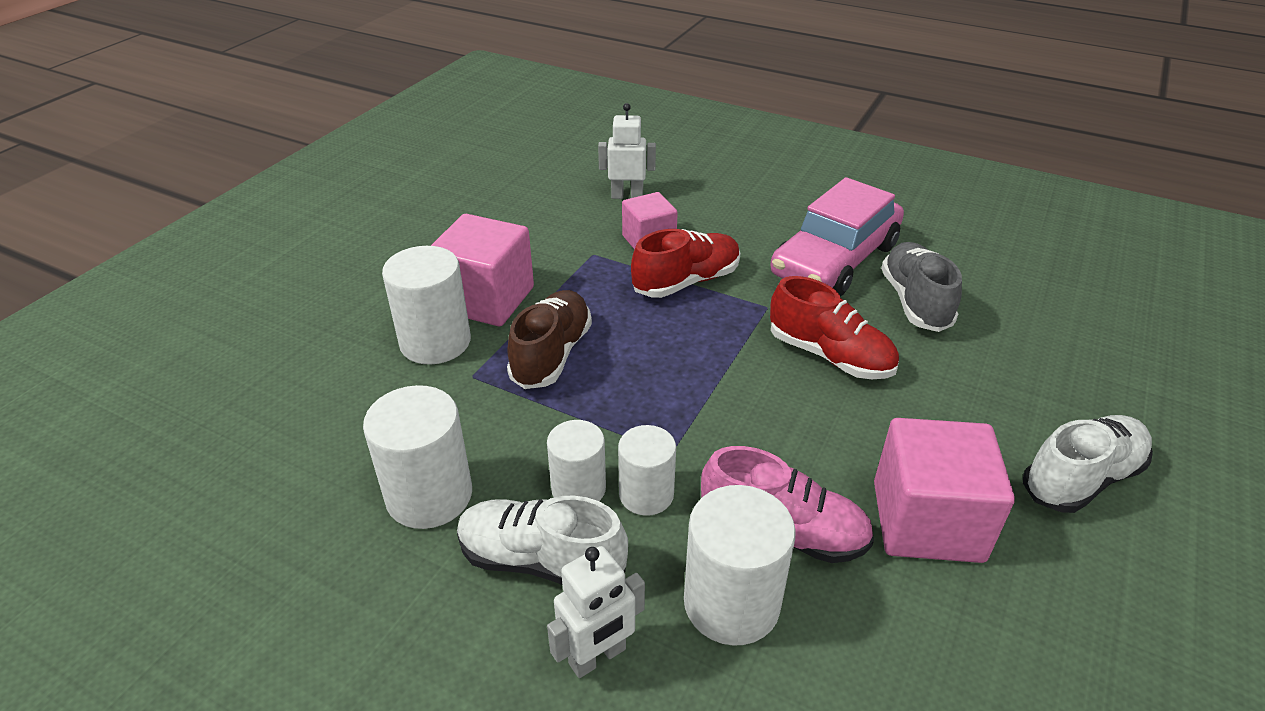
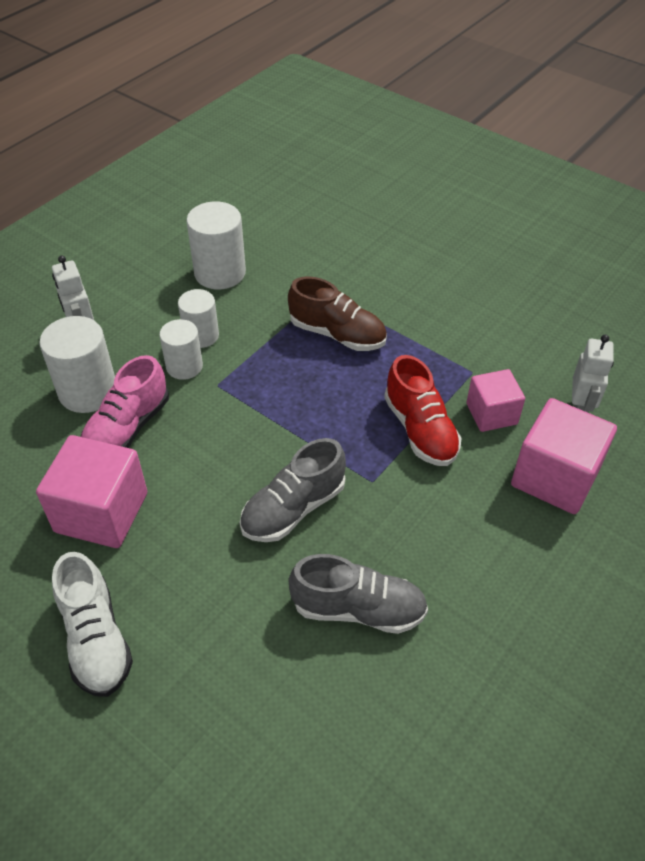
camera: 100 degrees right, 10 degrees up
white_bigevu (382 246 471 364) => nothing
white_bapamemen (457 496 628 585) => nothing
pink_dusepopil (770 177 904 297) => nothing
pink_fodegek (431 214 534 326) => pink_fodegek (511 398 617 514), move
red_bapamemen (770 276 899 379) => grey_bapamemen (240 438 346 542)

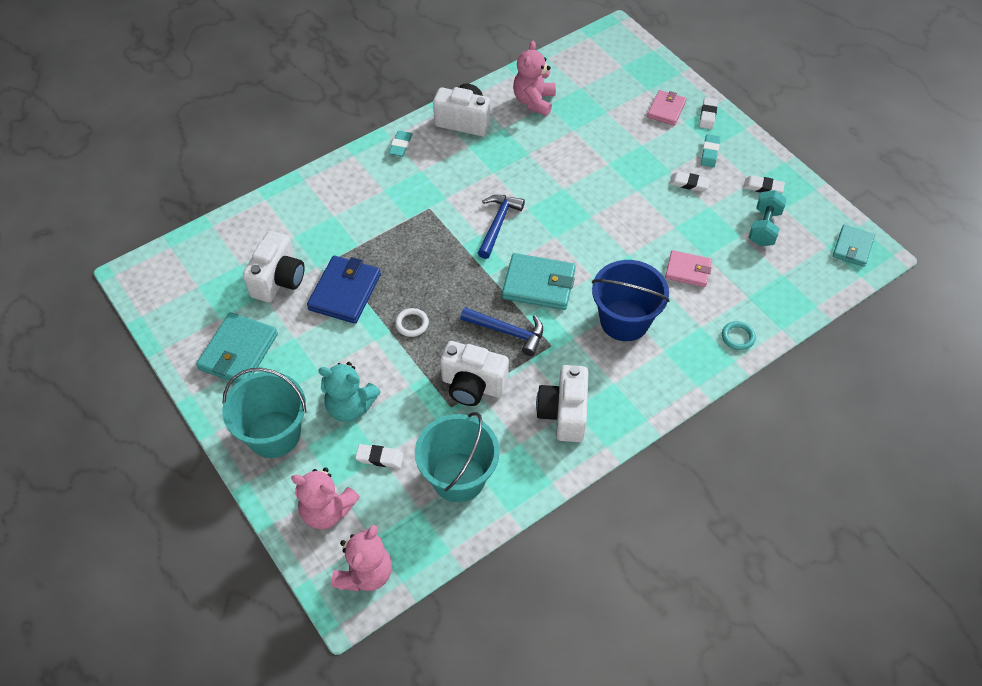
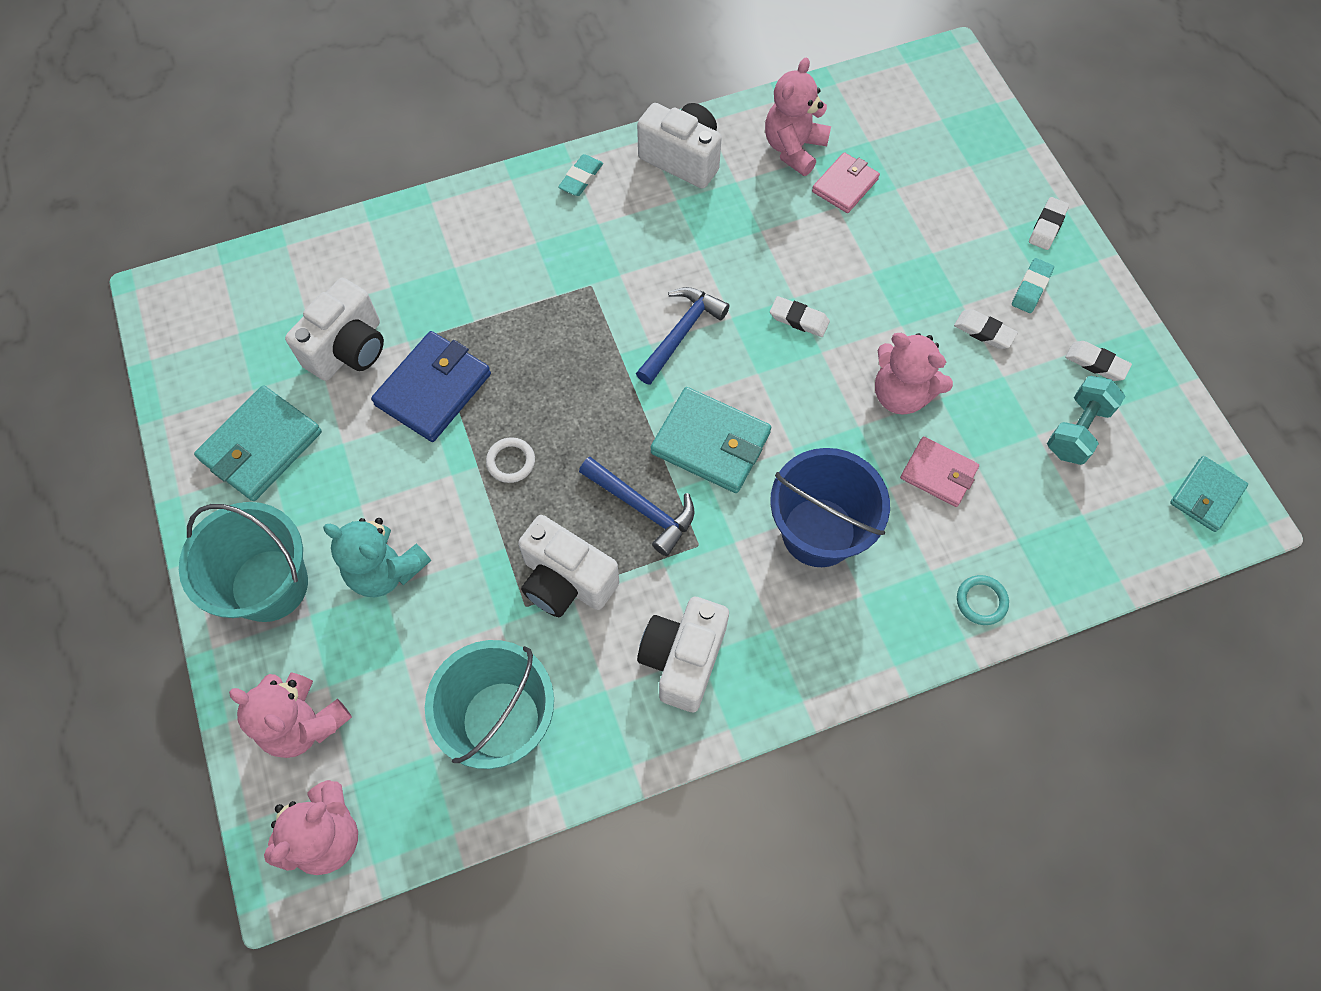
camera: 15 degrees right, 10 degrees up
nothing => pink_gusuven (875 333 953 415)
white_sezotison (355 444 404 468) => white_sezotison (770 296 830 337), move
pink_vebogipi (647 90 687 126) => pink_vebogipi (812 152 880 213), move

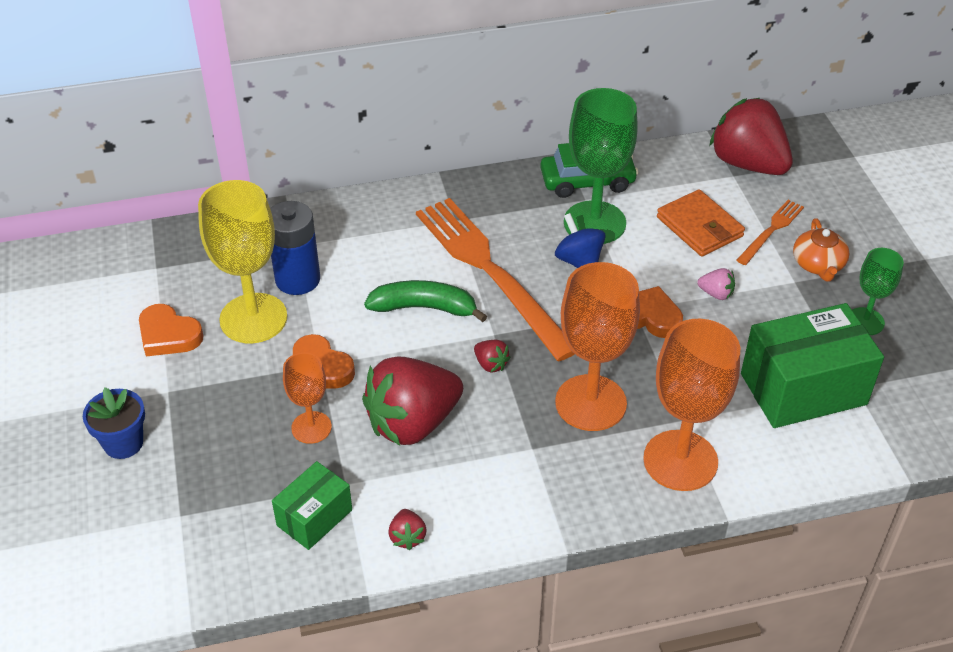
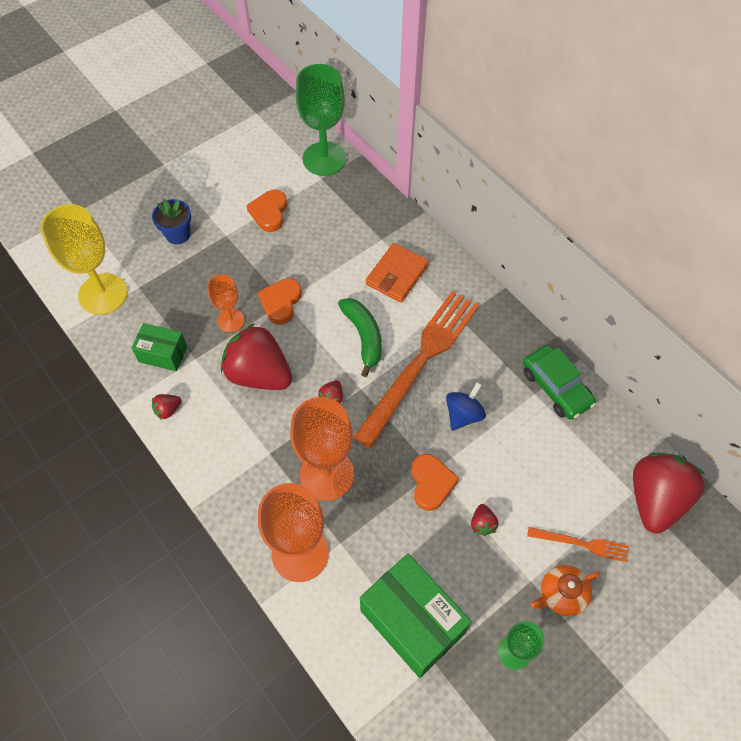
camera: 65 degrees right, 15 degrees up
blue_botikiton (270 201 320 295) => nothing
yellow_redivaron (198 180 287 343) => yellow_redivaron (41 204 127 315), move
green_redivaron (564 88 638 244) => green_redivaron (296 64 346 176), move
orange_vebogipi (657 189 745 257) => orange_vebogipi (366 243 429 302), move
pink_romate (697 268 735 300) => red_romate (471 504 499 536)

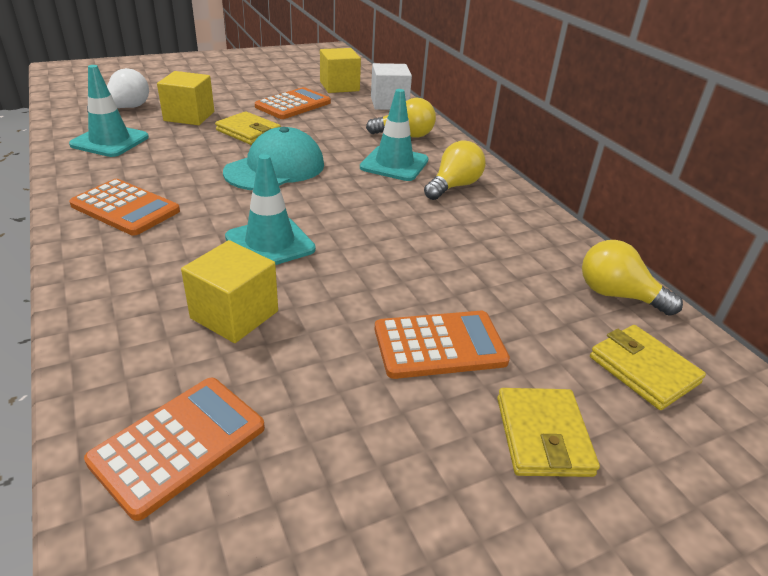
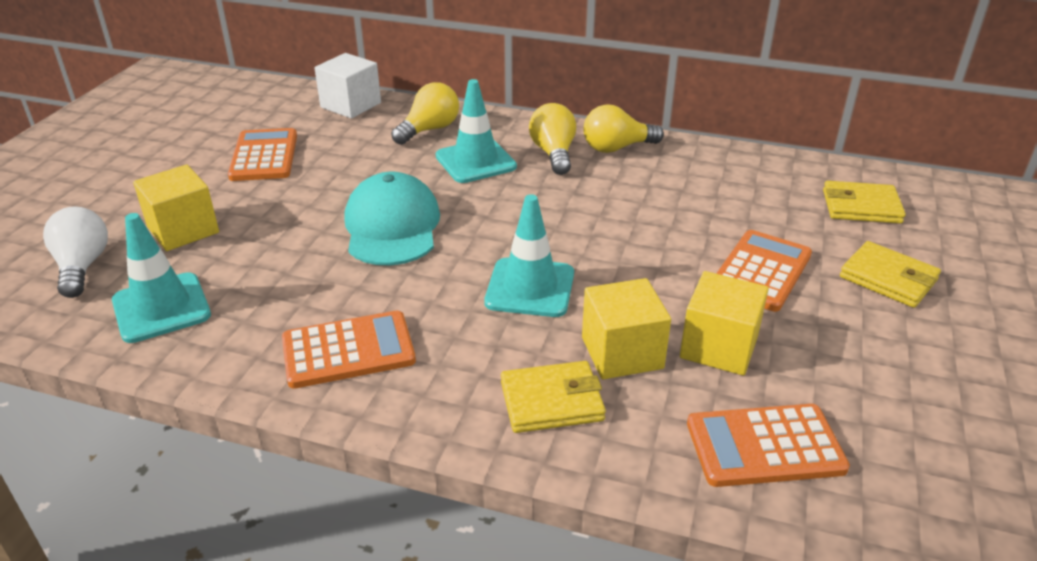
camera: 45 degrees left, 0 degrees up
yellow_vebogipi (215 111 281 145) => yellow_vebogipi (501 361 606 433), move
yellow_fodegek (320 48 361 93) => yellow_fodegek (680 271 769 376), move
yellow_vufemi (582 240 683 316) => yellow_vufemi (583 104 664 153), move
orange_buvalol (84 377 265 521) => orange_buvalol (687 404 850 487), 90 degrees counterclockwise

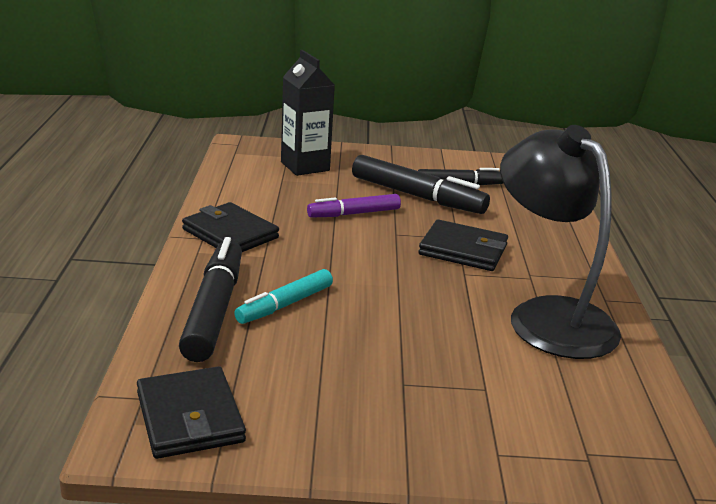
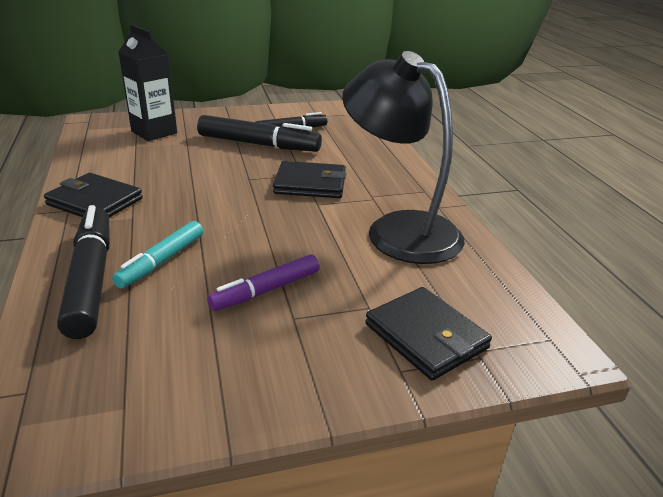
camera: 15 degrees left, 5 degrees up
black_vebogipi (137 366 246 459) => black_vebogipi (365 287 492 381), move
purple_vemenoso (307 194 401 218) => purple_vemenoso (207 255 319 311), move

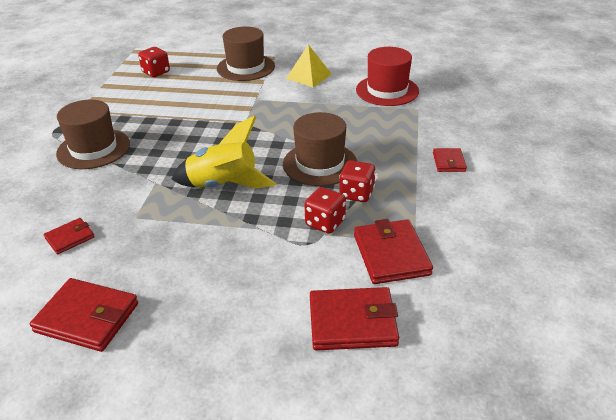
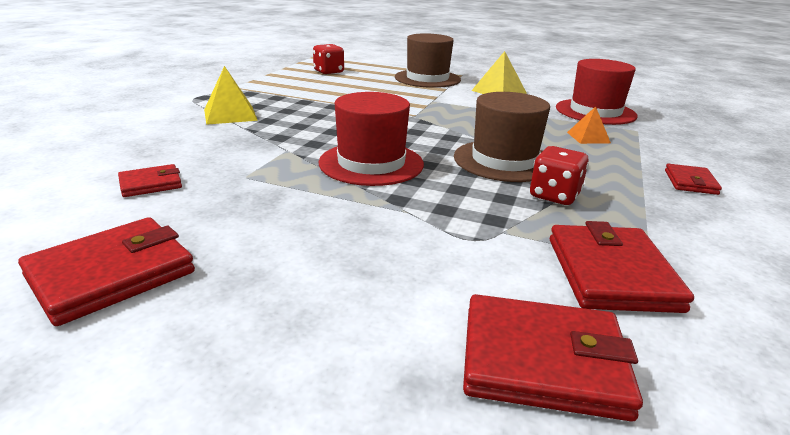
camera: 10 degrees right, 10 degrees down
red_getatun (305 187 346 234) => nothing
nothing => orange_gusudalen (567 106 611 144)
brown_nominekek (56 100 130 169) => yellow_gusudalen (204 66 258 125)
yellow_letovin (172 116 276 189) => red_nominekek (319 92 424 186)
red_vebogipi (30 278 138 352) => red_vebogipi (18 217 195 326), 75 degrees counterclockwise

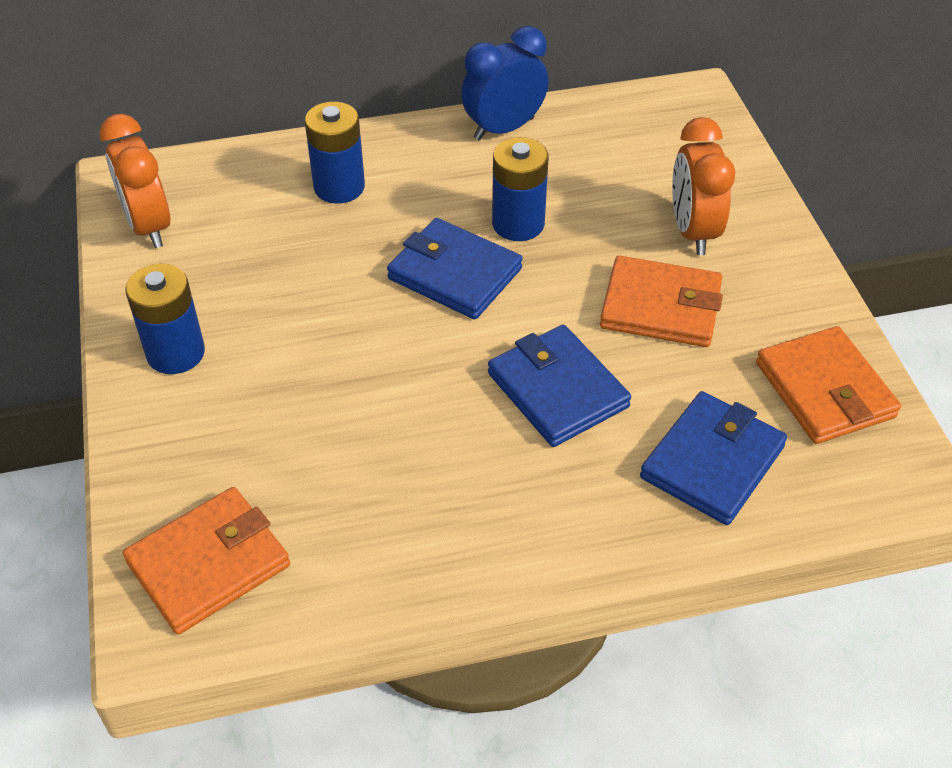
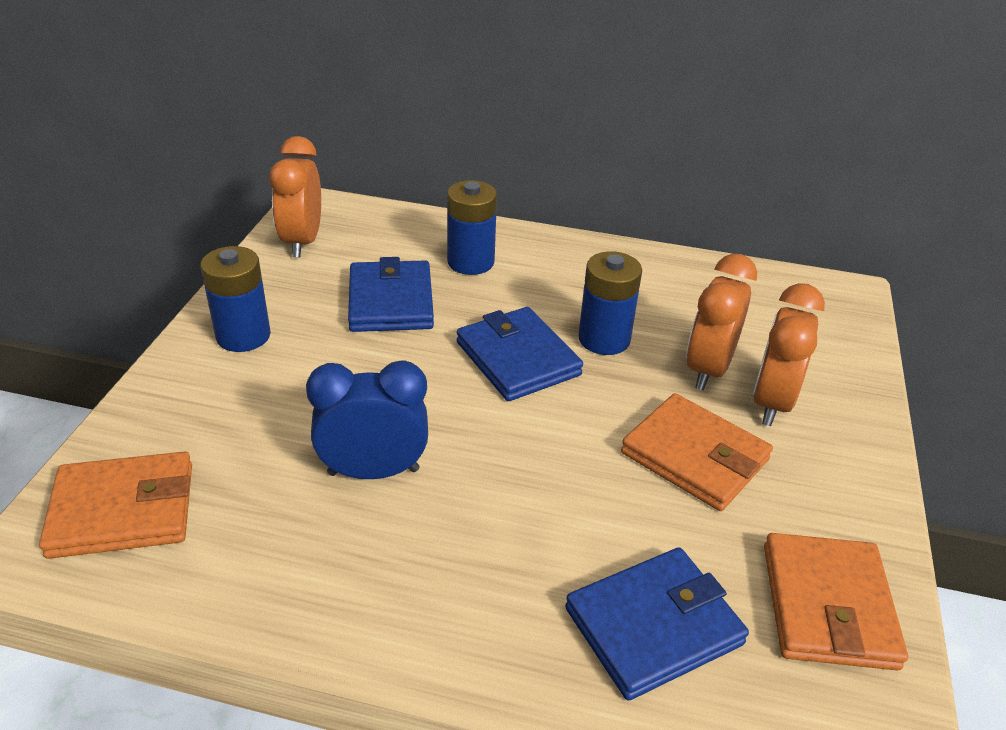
camera: 25 degrees right, 10 degrees down
nothing => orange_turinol (686 254 757 390)
blue_turinol (461 26 549 141) => blue_turinol (306 360 428 479), move
blue_vebogipi (488 325 631 447) => blue_vebogipi (348 257 434 332), move

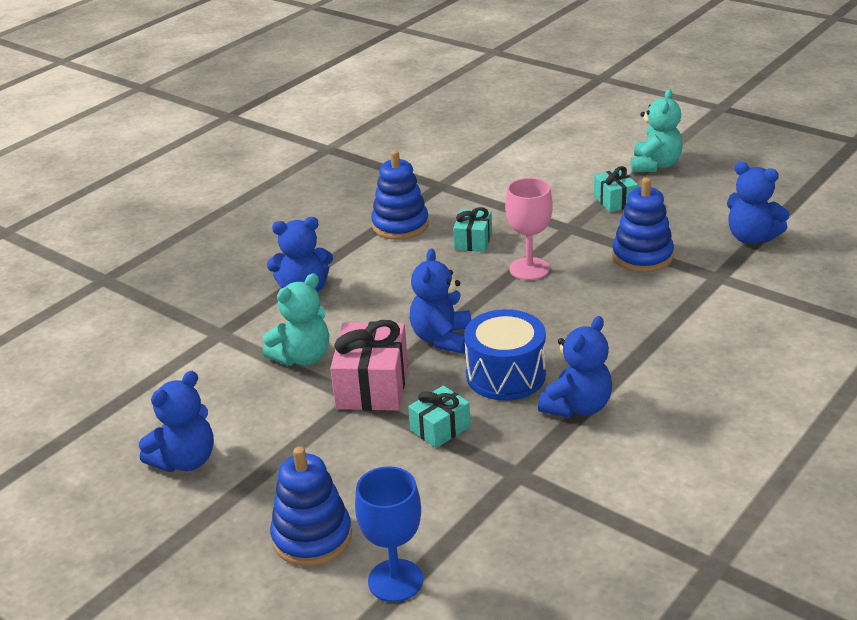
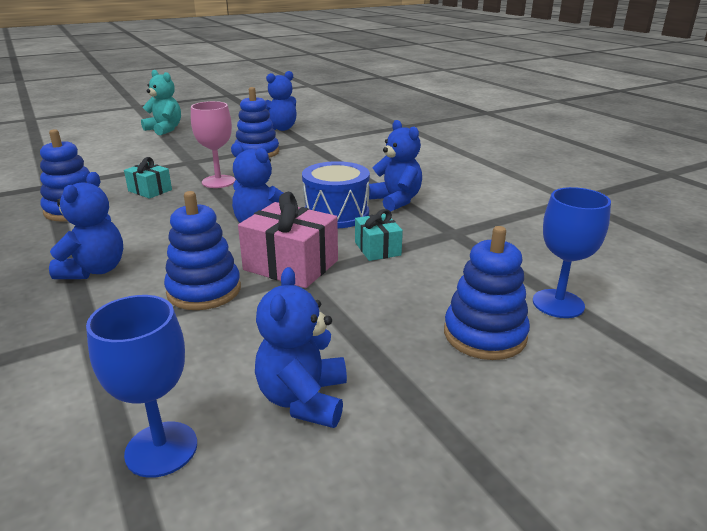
camera: 70 degrees left, 5 degrees down
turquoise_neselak (594 166 638 212) => nothing
nothing => blue_redivaron (86 295 197 478)
turquoise_gusuven (263 273 329 366) => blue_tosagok (164 191 241 310)
blue_gusuven (139 371 214 472) => blue_gusuven (255 267 347 428), 150 degrees counterclockwise

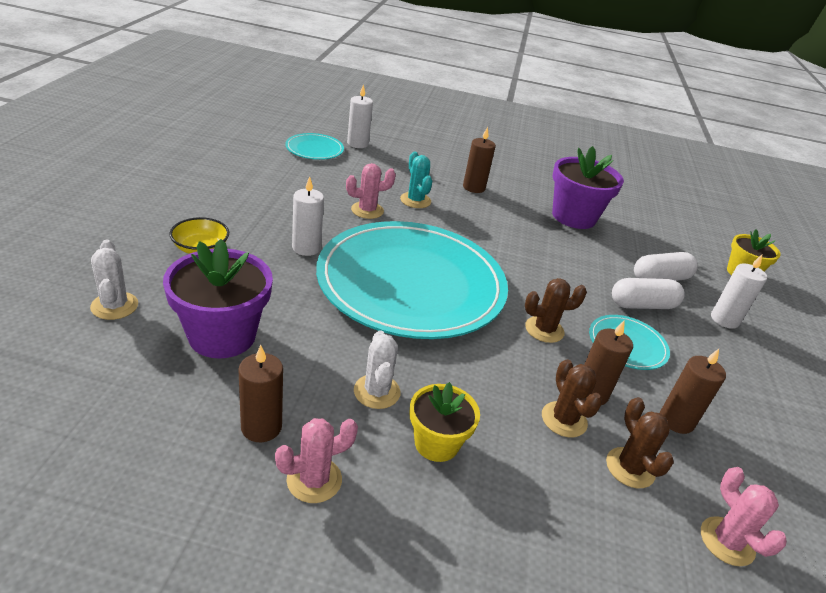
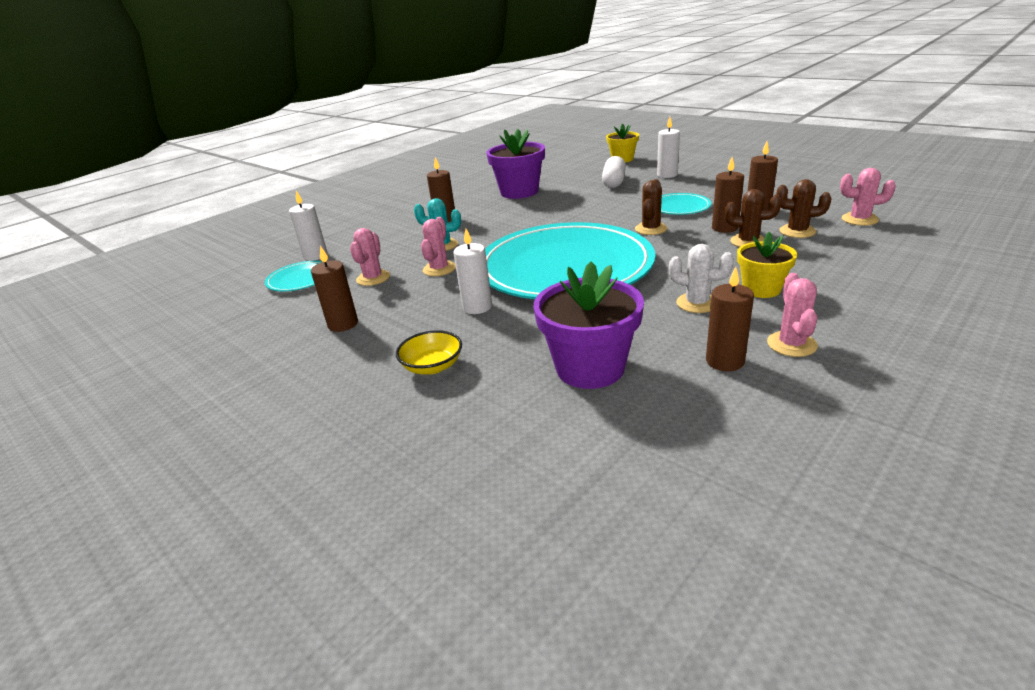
camera: 50 degrees left, 5 degrees down
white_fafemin (90 240 138 320) => nothing
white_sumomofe (612 278 685 309) => nothing
nothing => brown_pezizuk (311 246 358 332)
nothing => pink_fafemin (350 228 390 286)

